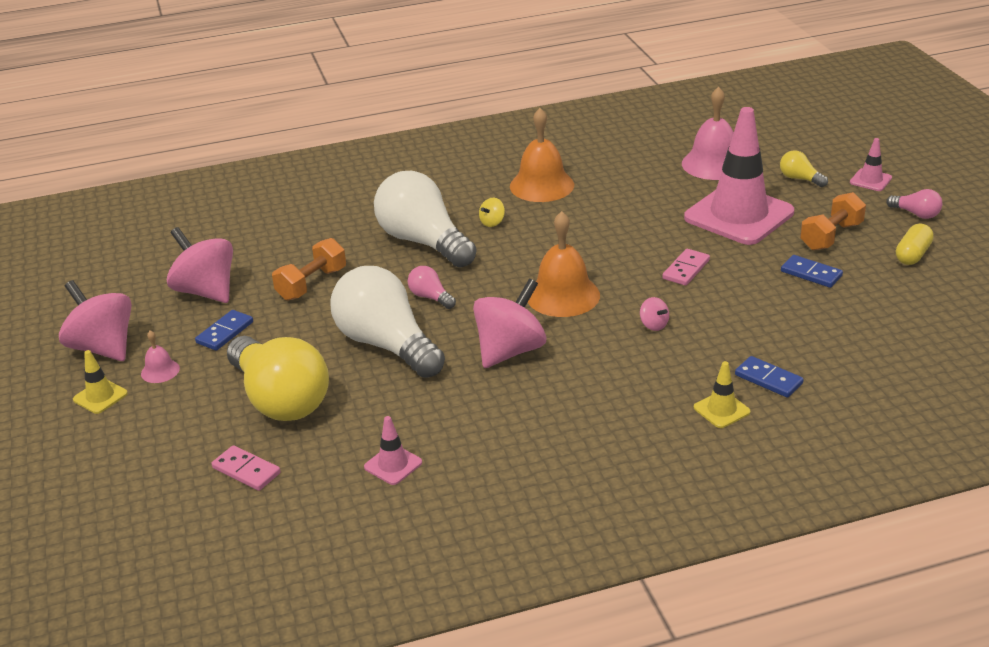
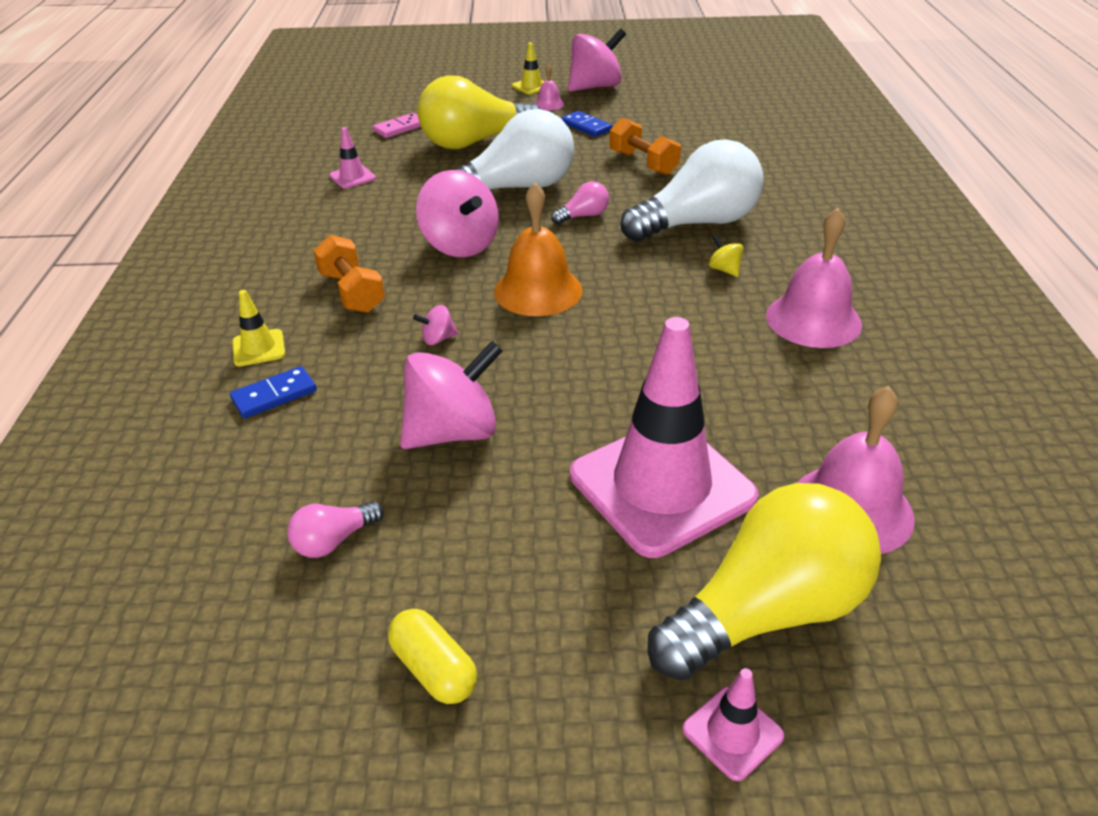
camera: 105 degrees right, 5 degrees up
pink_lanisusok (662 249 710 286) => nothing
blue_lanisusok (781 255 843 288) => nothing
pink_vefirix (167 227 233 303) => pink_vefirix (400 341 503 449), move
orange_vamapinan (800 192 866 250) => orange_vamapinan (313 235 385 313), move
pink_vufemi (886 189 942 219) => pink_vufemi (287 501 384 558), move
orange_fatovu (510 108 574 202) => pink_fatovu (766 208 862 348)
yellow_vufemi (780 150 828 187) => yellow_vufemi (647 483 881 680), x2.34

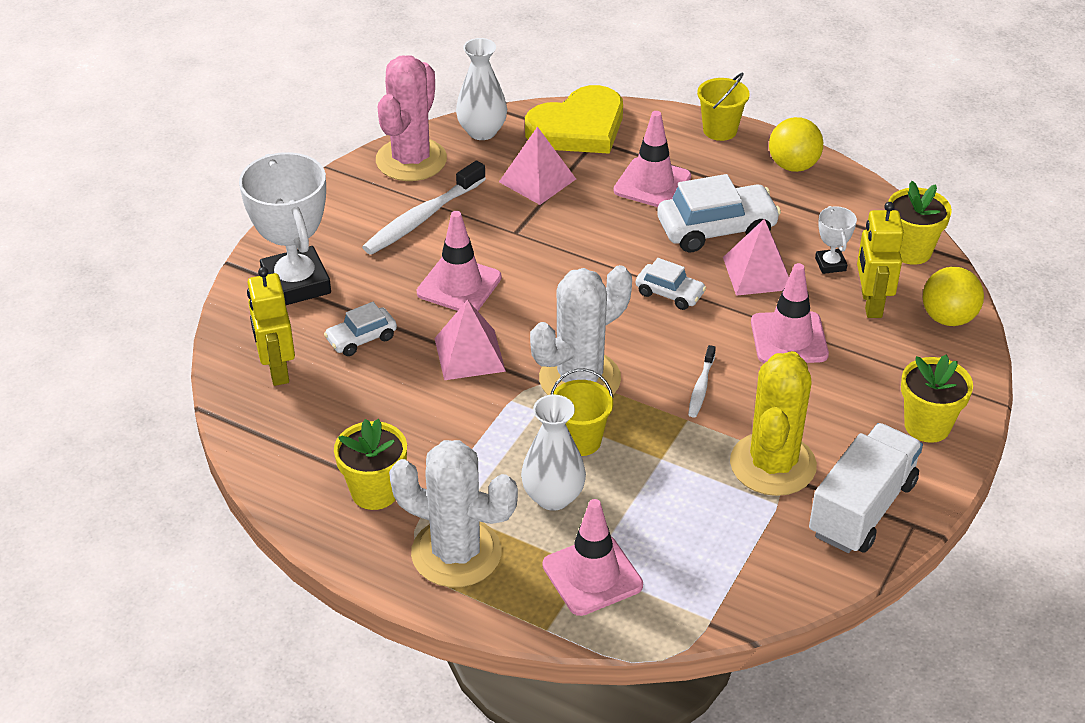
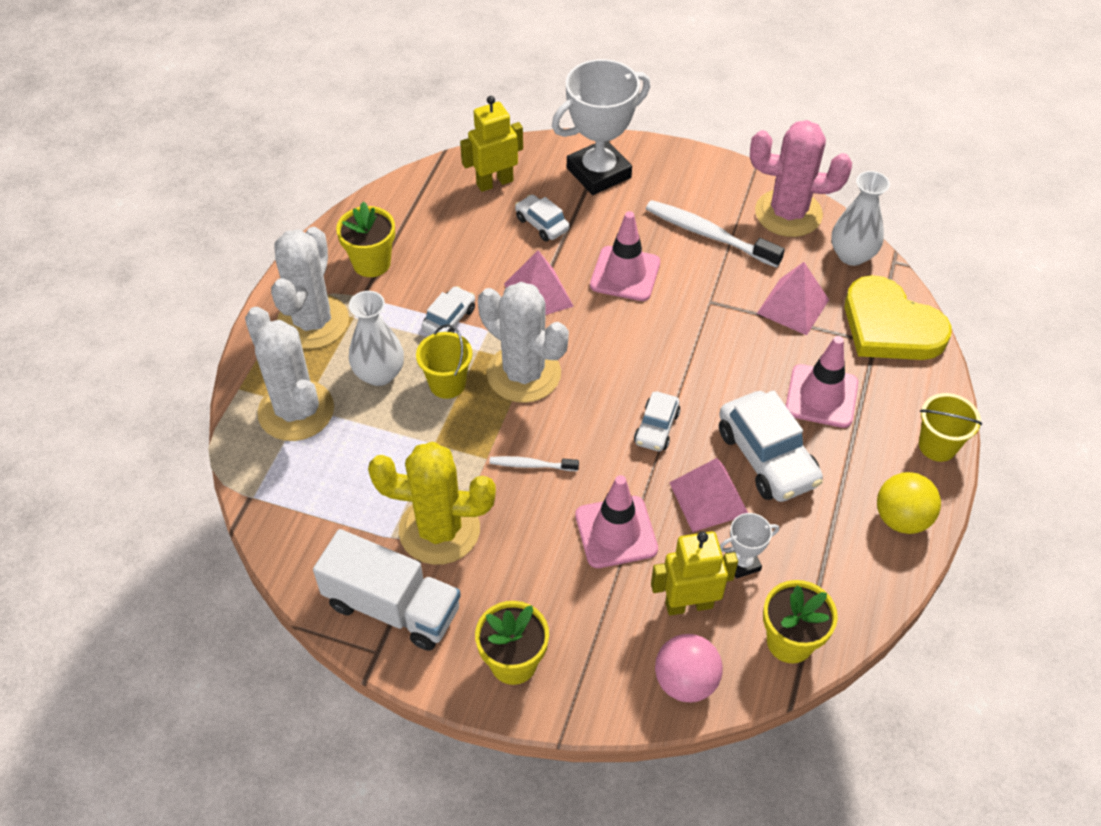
camera: 80 degrees right, 10 degrees up
nothing => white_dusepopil (422 286 475 335)
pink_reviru (542 499 643 616) => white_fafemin (245 307 334 441)
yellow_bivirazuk (923 267 984 326) => pink_bivirazuk (655 634 723 702)

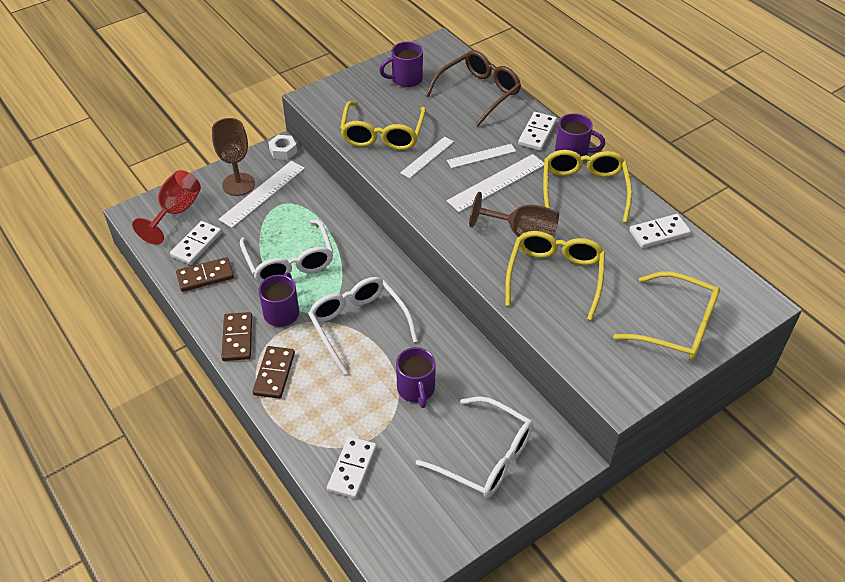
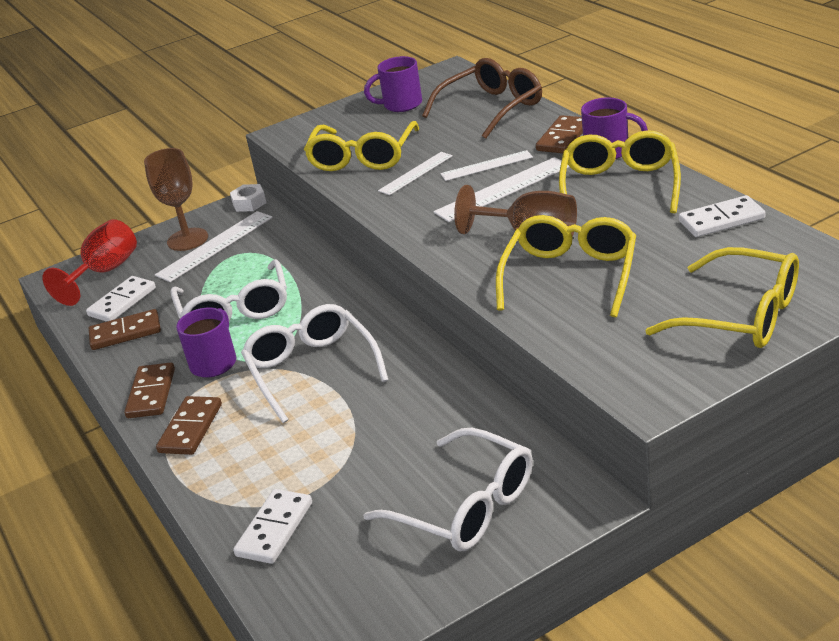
camera: 10 degrees right, 15 degrees down
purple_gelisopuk (396 347 436 408) => nothing
white_lanisusok (518 112 557 151) => brown_lanisusok (536 115 583 153)

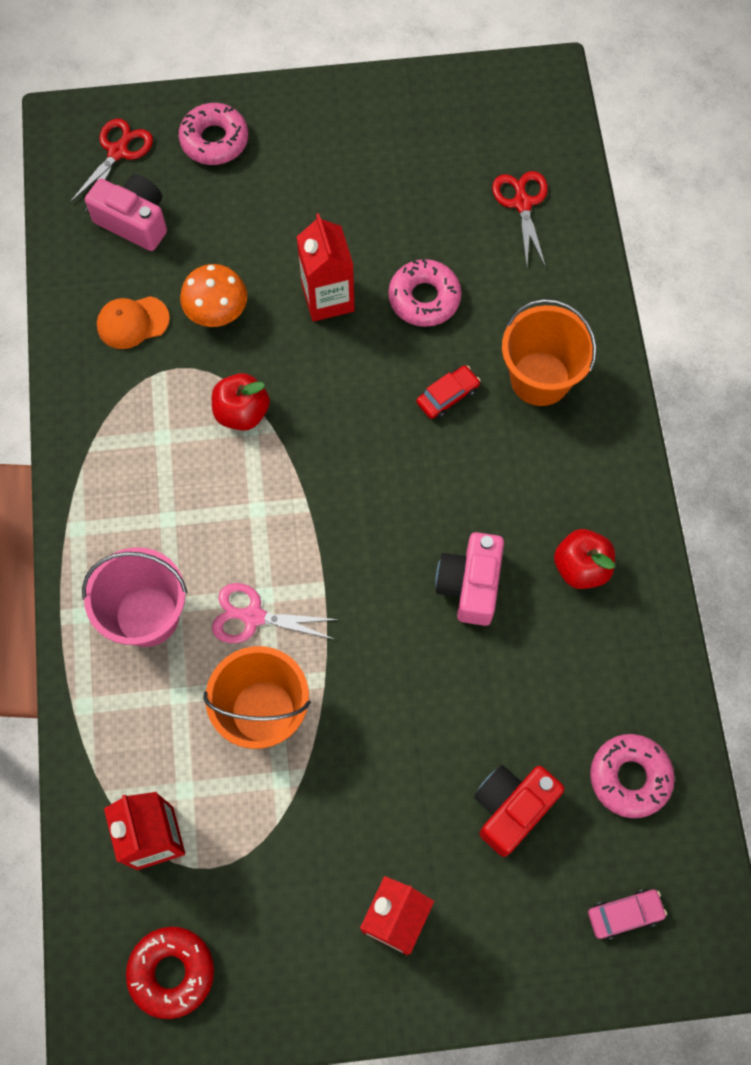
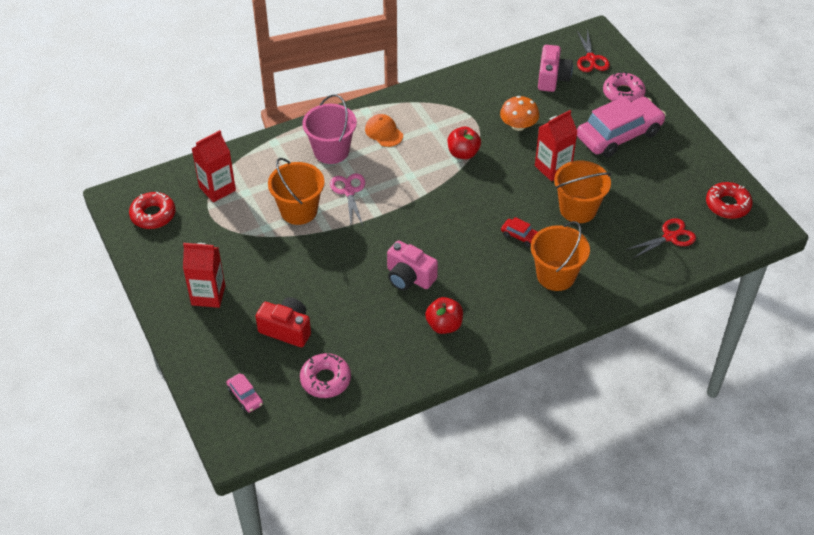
camera: 70 degrees right, 20 degrees down
nothing => pink_dusepopil (577 96 666 157)
nothing => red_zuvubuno (706 182 753 219)
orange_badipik (97 296 170 349) => orange_badipik (365 114 403 147), move
pink_zuvubuno (388 259 462 327) => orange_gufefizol (554 161 611 223)
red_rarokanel (69 118 153 211) => red_rarokanel (577 29 610 72), 75 degrees clockwise
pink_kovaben (435 532 504 626) => pink_kovaben (387 240 438 291), 135 degrees counterclockwise

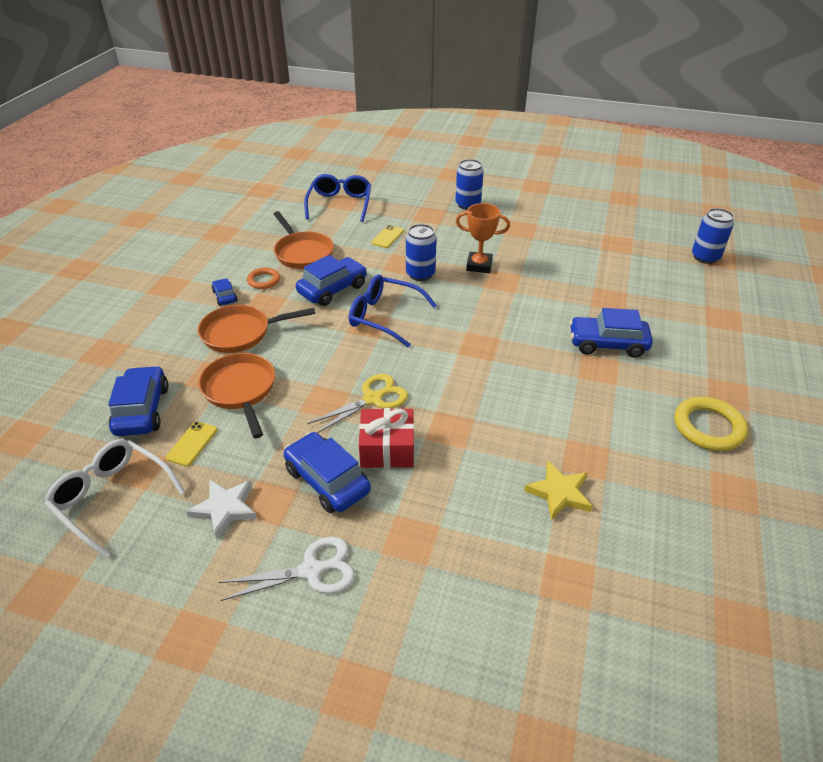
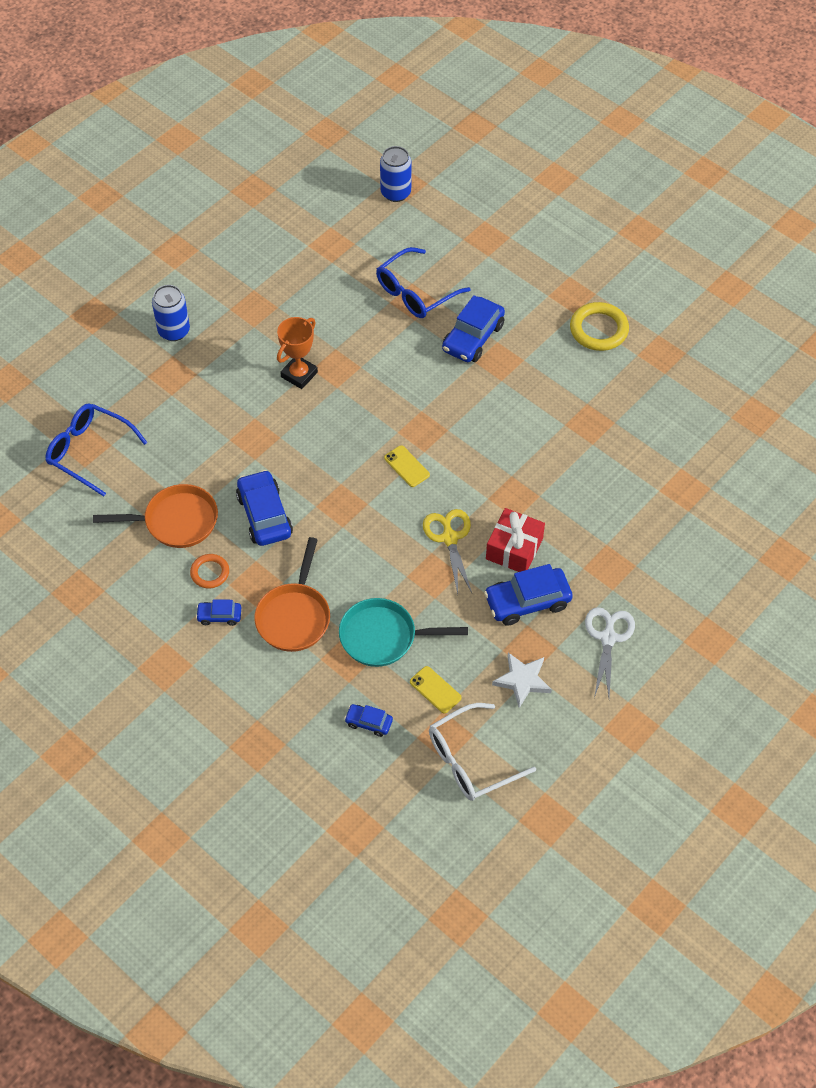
camera: 65 degrees left, 15 degrees up
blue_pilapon (406 224 437 281) => nothing
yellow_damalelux (524 461 593 520) => nothing
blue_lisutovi (349 274 437 347) => blue_lisutovi (376 247 470 318), move
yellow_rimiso (371 225 404 248) => yellow_rimiso (384 445 430 487), move
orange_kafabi (198 353 275 438) => turquoise_kafabi (339 598 468 667)
blue_dusepopil (108 366 168 436) => blue_dusepopil (344 704 393 737), x0.53

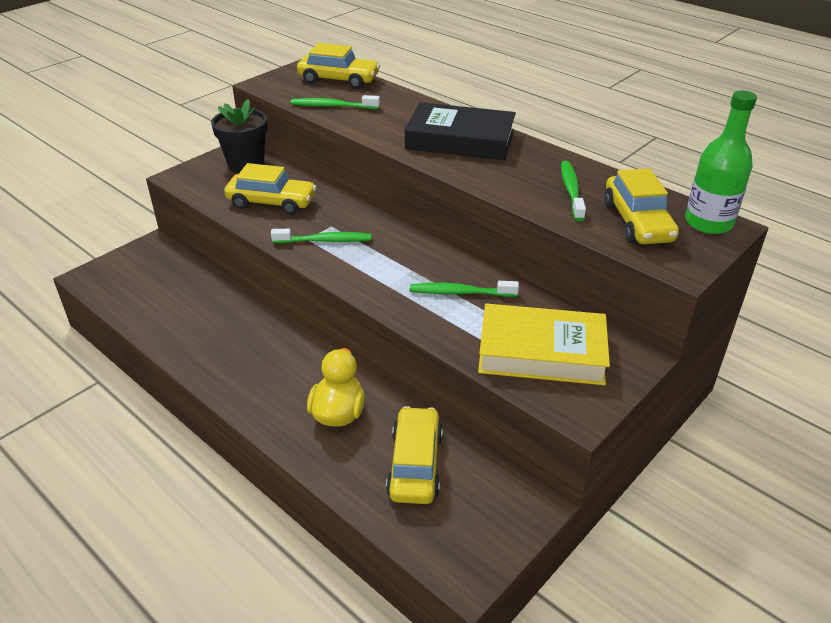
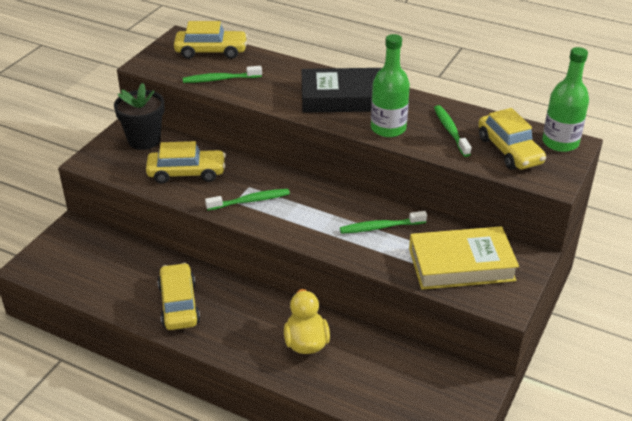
camera: 15 degrees left, 0 degrees up
nothing => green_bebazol (371 34 410 137)
yellow_dusepopil (386 406 443 504) => yellow_dusepopil (157 263 200 330), move

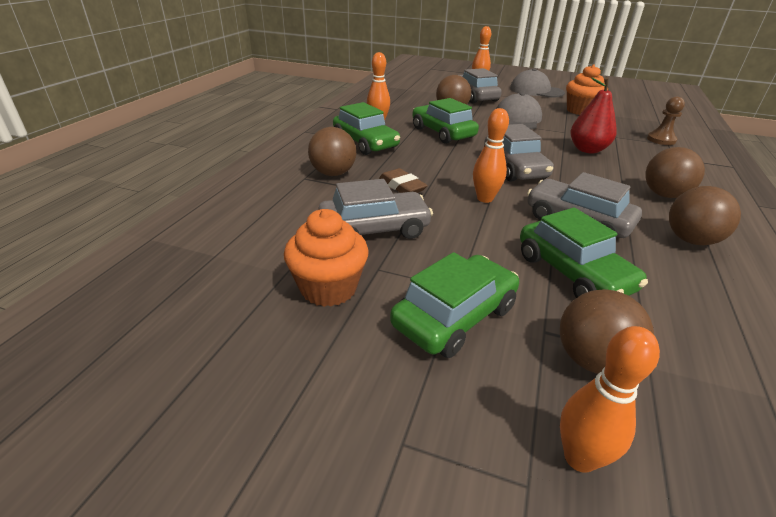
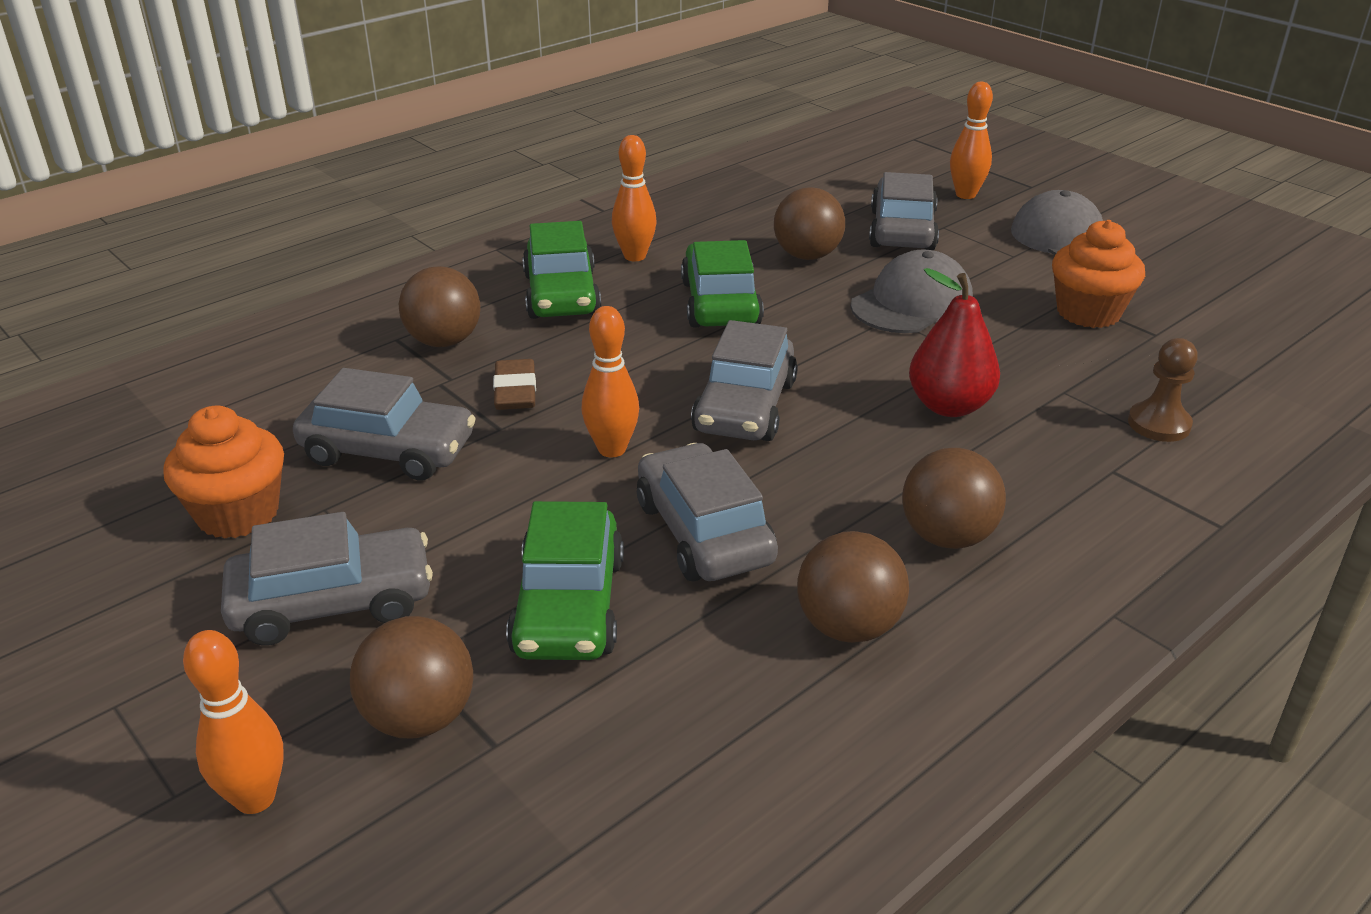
camera: 30 degrees right, 0 degrees up
green_dusepopil (390 252 519 358) => grey_dusepopil (221 512 433 646)

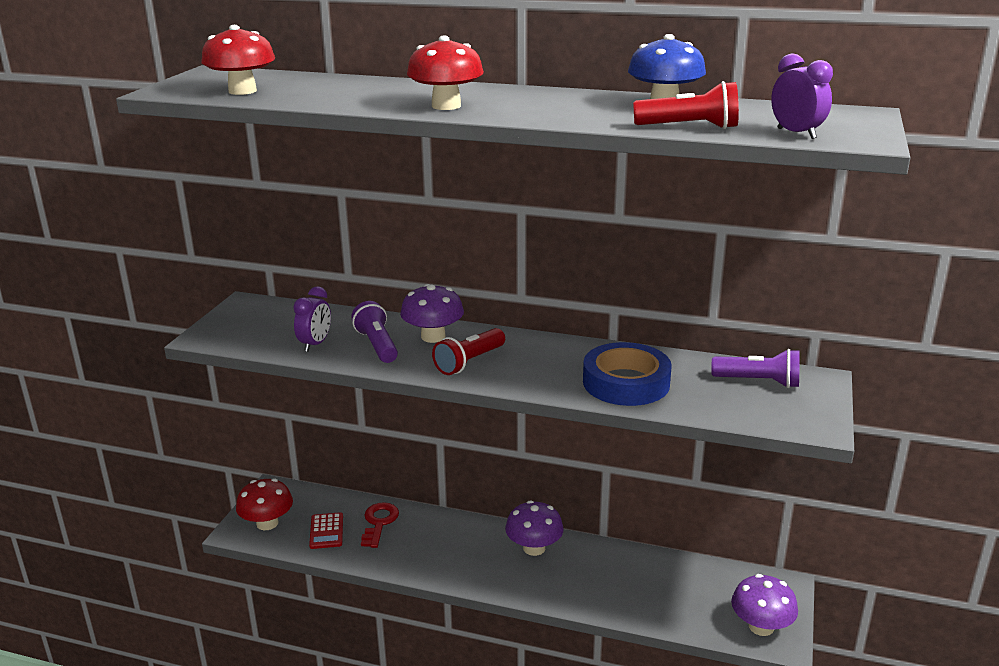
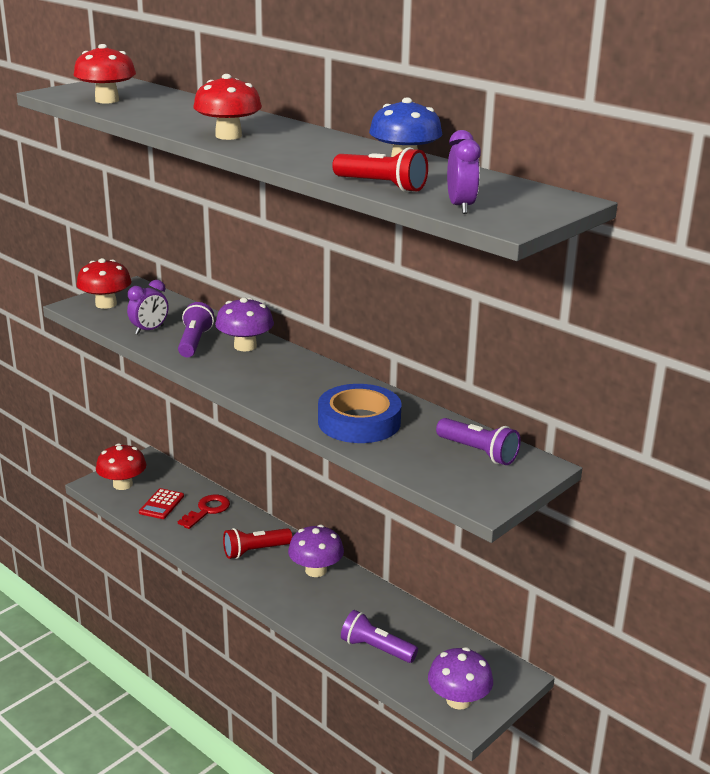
camera: 25 degrees right, 0 degrees up
nothing => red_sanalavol (76 258 132 309)
nothing => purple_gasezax (341 610 418 663)
red_gasezax (432 328 505 375) => red_gasezax (223 528 292 559), move

